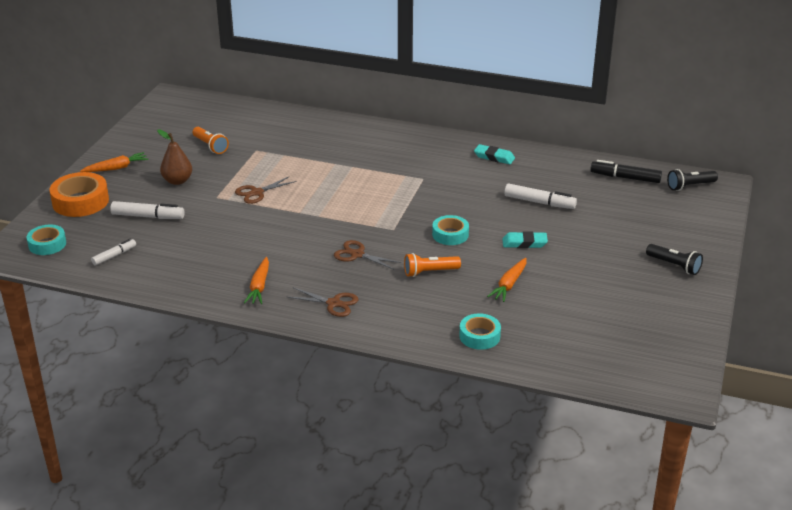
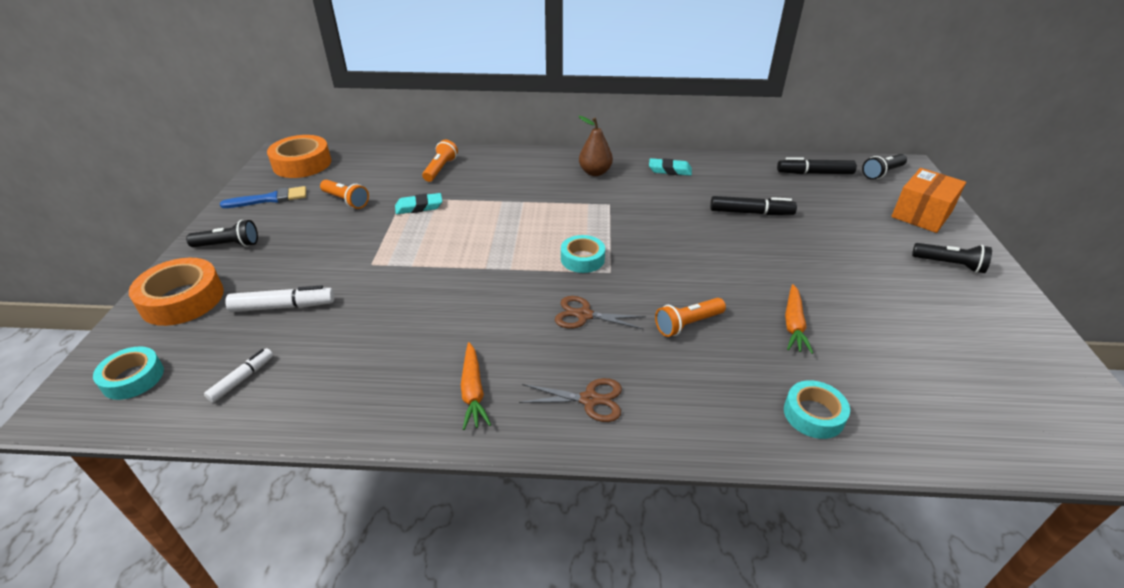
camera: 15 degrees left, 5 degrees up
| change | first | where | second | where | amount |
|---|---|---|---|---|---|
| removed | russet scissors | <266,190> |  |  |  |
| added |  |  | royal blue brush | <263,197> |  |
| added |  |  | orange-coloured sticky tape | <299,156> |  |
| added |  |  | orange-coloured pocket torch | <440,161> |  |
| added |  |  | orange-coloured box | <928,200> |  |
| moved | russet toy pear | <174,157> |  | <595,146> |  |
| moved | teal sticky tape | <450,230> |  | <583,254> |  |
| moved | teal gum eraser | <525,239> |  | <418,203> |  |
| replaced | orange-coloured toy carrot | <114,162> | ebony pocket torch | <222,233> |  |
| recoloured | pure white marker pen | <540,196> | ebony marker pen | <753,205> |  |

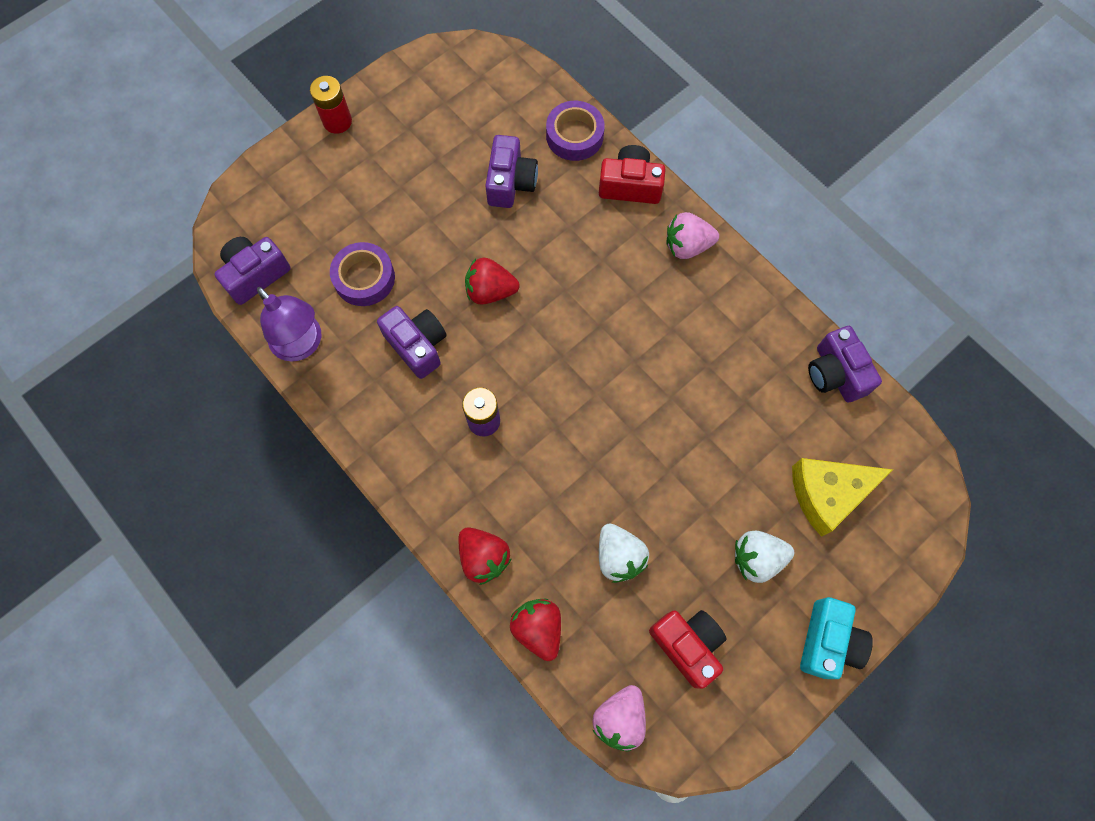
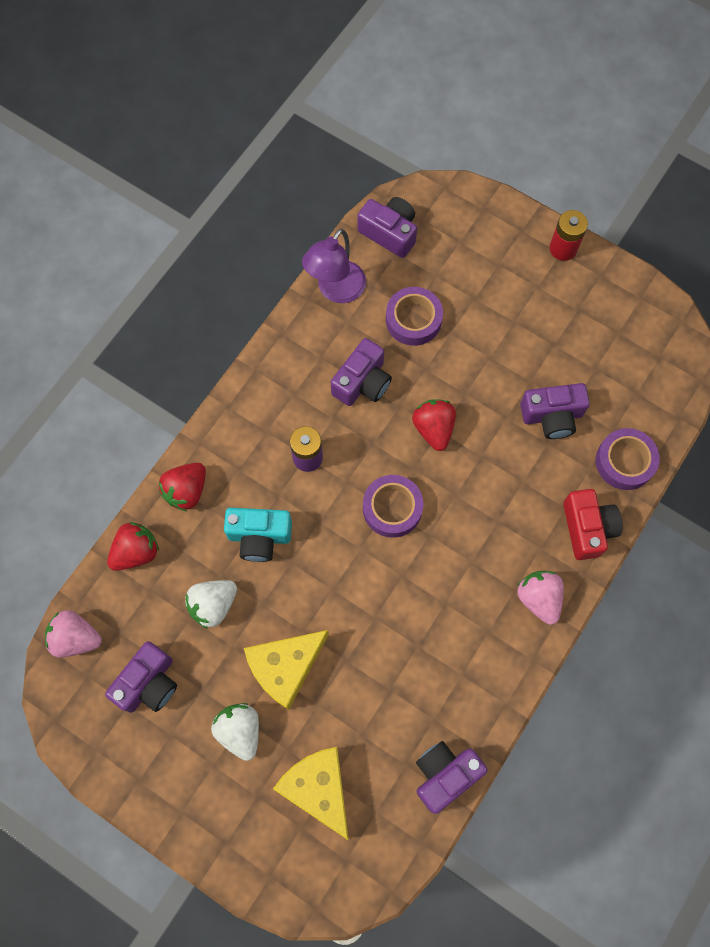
camera: 75 degrees right, 0 degrees up
| change | first | where | second | where | amount |
|---|---|---|---|---|---|
| added |  |  | yellow piece of cheese | <286,670> |  |
| added |  |  | violet sticky tape | <393,506> |  |
| moved | teal photo camera | <836,638> |  | <258,535> |  |
| recoloured | scarlet photo camera | <688,649> | violet photo camera | <141,677> |  |

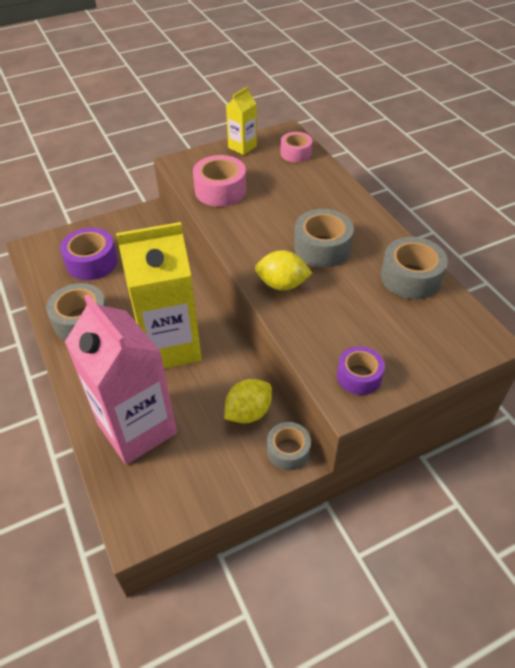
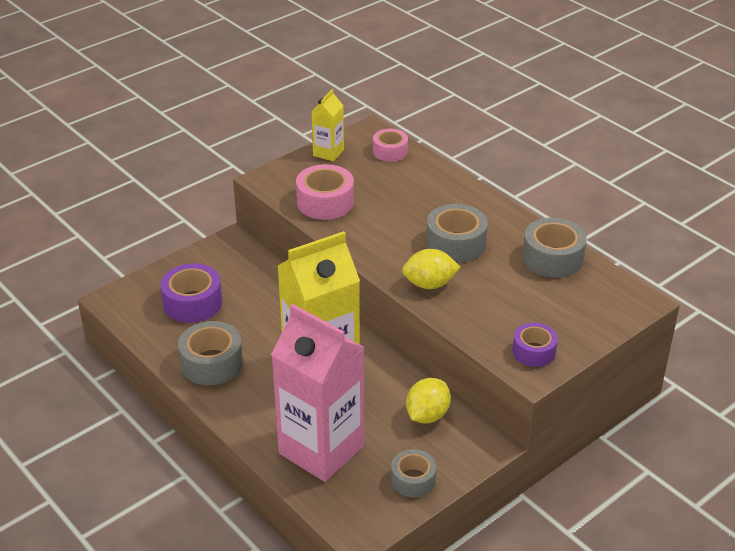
camera: 15 degrees left, 10 degrees down
| change | first | where | second | where | amount |
|---|---|---|---|---|---|
| moved | gray sticky tape | <289,446> |  | <413,473> |  |

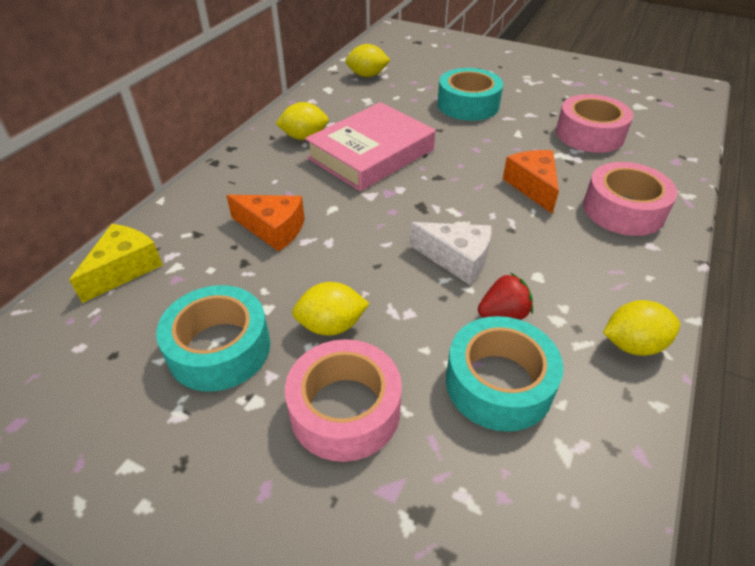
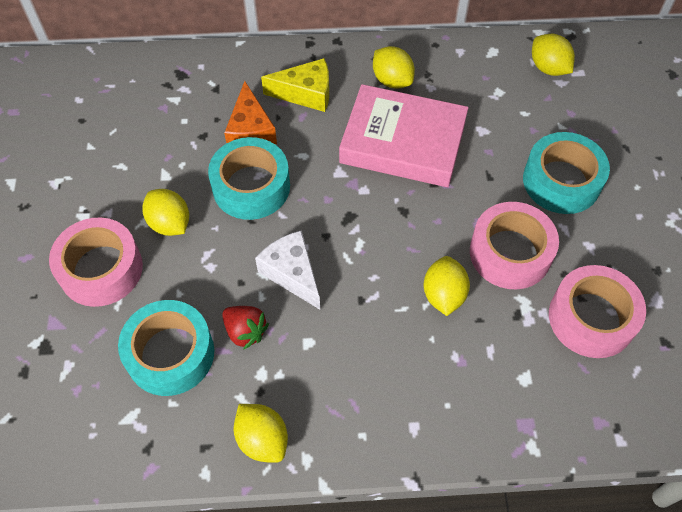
camera: 60 degrees right, 15 degrees up
| change | first | where | second | where | amount |
|---|---|---|---|---|---|
| moved | yellow piece of cheese | <116,263> |  | <295,85> |  |
| moved | teal sticky tape | <213,338> |  | <249,178> |  |
| moved | rosy sticky tape | <630,199> |  | <514,245> |  |
| replaced | orange-coloured piece of cheese | <531,182> | yellow lemon | <446,286> |  |
| turned | pure white piece of cheese | <450,253> |  | <287,269> | 150 degrees clockwise |

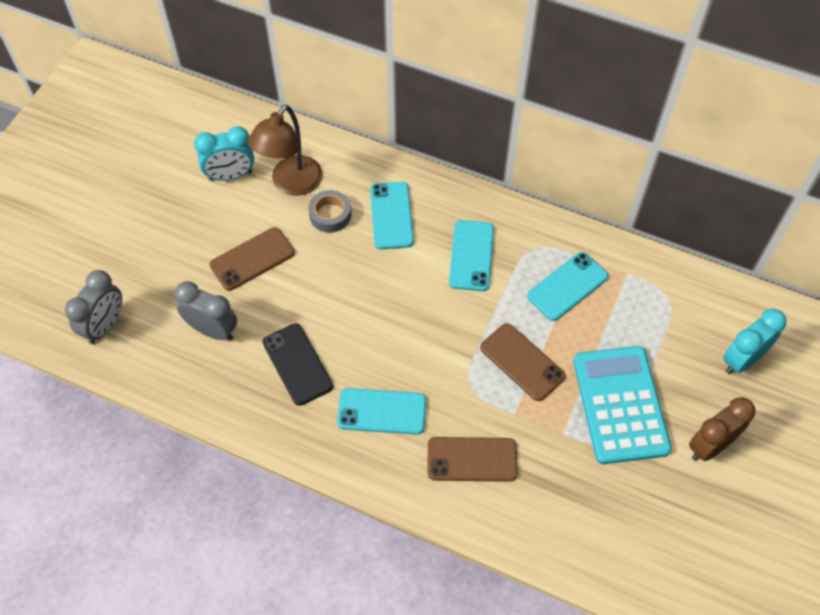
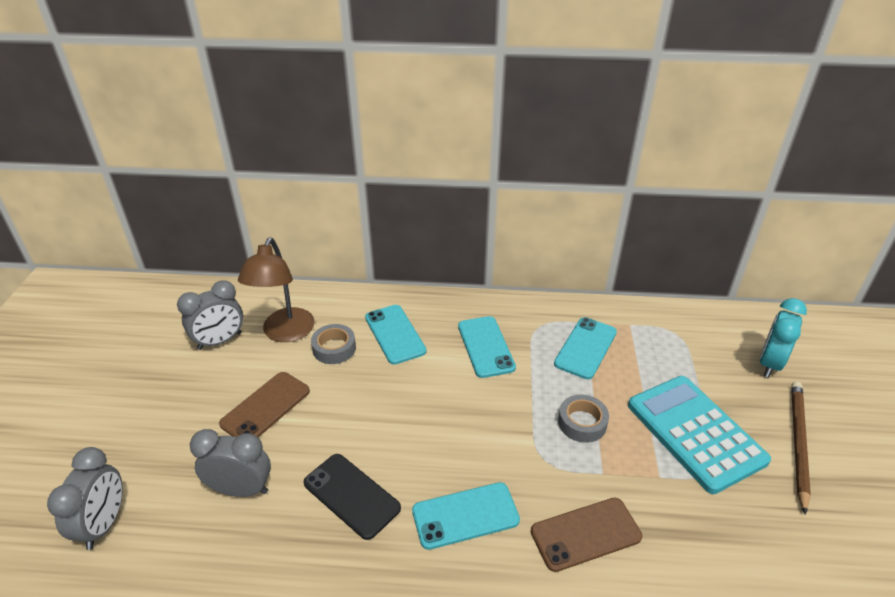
camera: 20 degrees left, 20 degrees down
| change | first | where | second | where | amount |
|---|---|---|---|---|---|
| replaced | russet smartphone | <522,362> | gray sticky tape | <583,419> |  |
| replaced | russet clock | <722,429> | russet wooden pencil | <801,448> |  |
| recoloured | teal clock | <224,153> | gray clock | <210,315> |  |

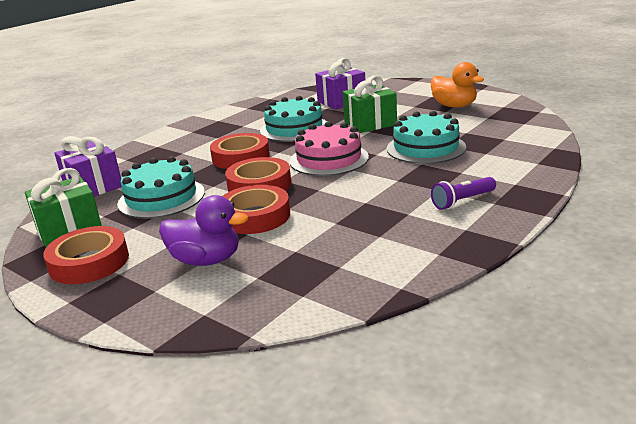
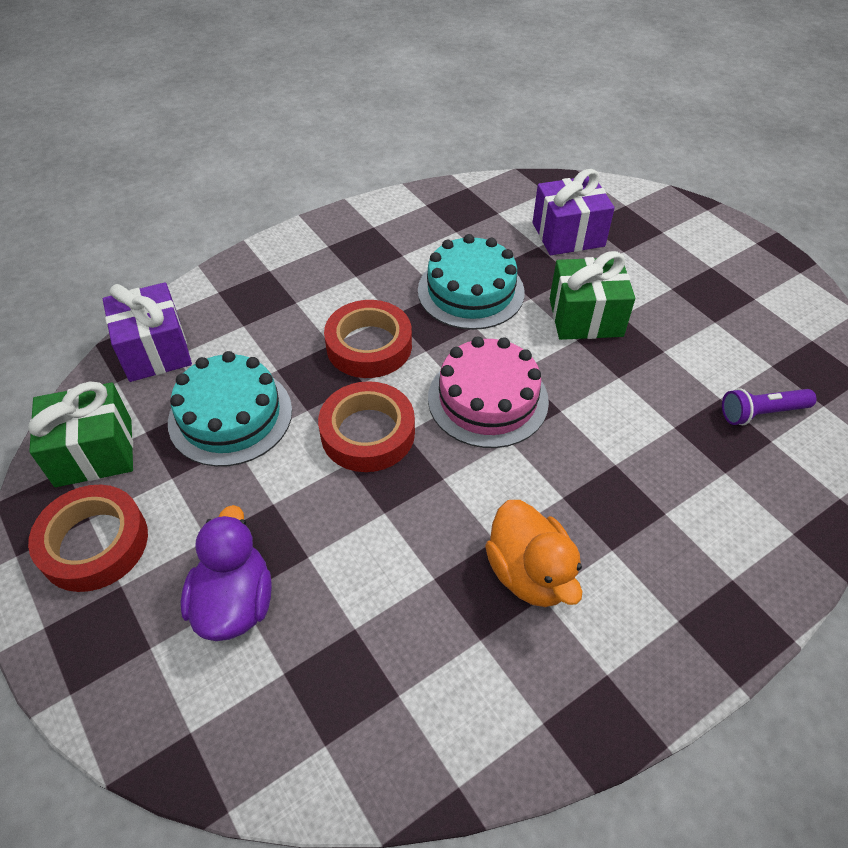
camera: 15 degrees right, 25 degrees up
| change | first | where | second | where | amount |
|---|---|---|---|---|---|
| removed | scarlet sticky tape | <256,209> |  |  |  |
| removed | teal gateau | <426,137> |  |  |  |
| moved | orange-coloured duck | <457,85> |  | <534,553> |  |
| moved | violet pocket torch | <463,193> |  | <769,406> |  |
| turned | violet duck | <203,230> |  | <226,573> | 120 degrees counterclockwise |

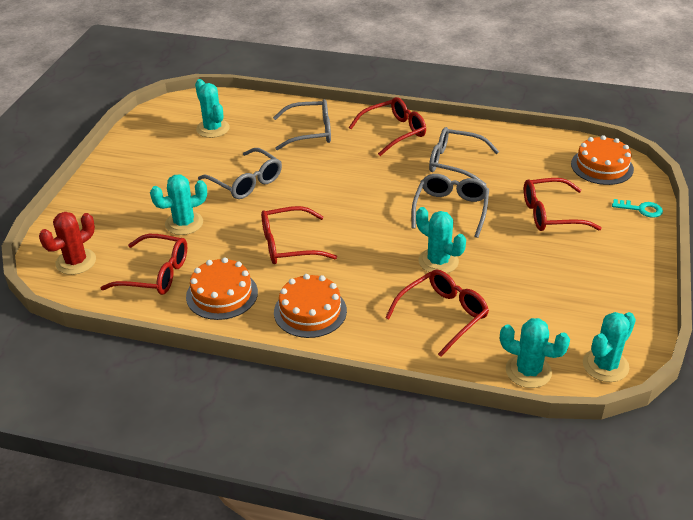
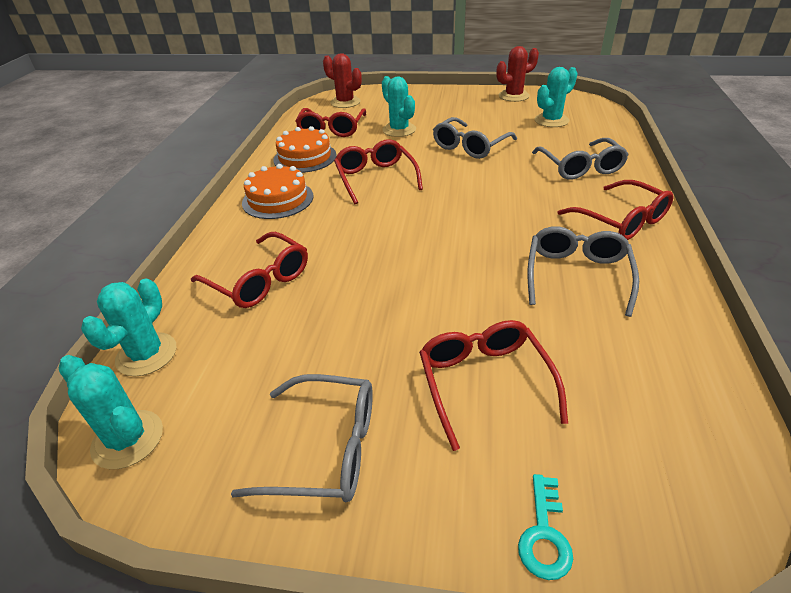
camera: 85 degrees right, 0 degrees up
| change | first | where | second | where | amount |
|---|---|---|---|---|---|
| removed | teal cactus | <441,240> |  |  |  |
| removed | orange-coloured gateau | <602,160> |  |  |  |
| added |  |  | scarlet cactus | <517,74> |  |
| moved | gray eyeglasses | <450,206> |  | <302,438> |  |

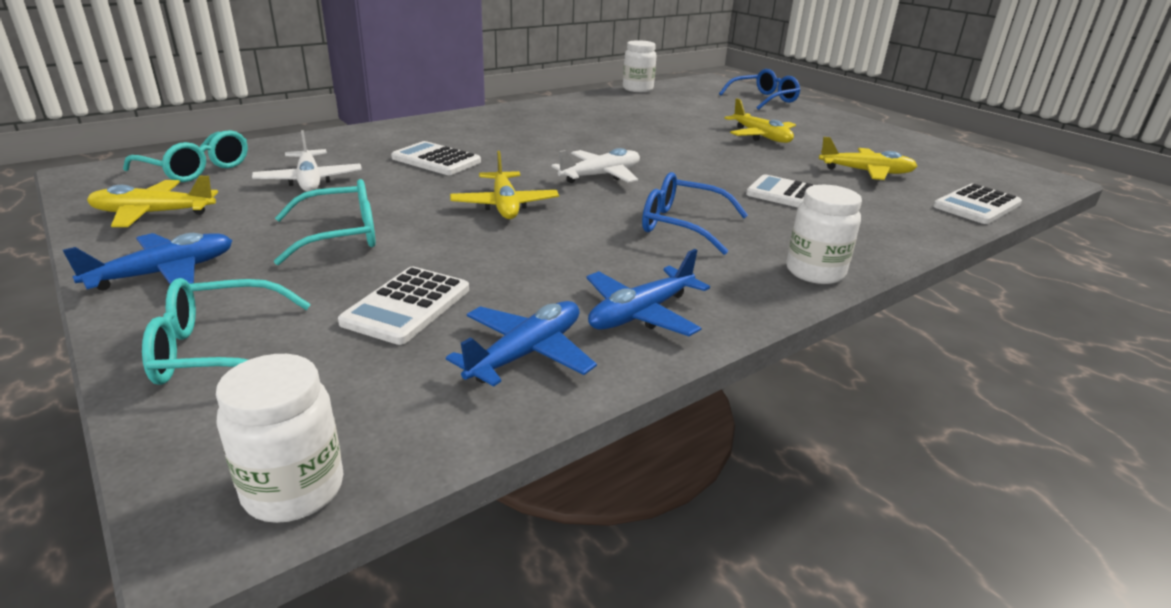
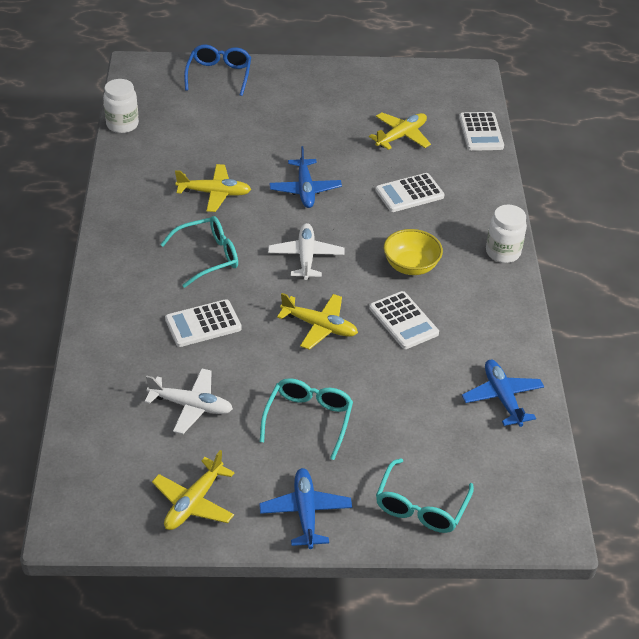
camera: 55 degrees left, 15 degrees up
| change | first | where | second | where | amount |
|---|---|---|---|---|---|
| removed | pure white preserve jar | <279,438> |  |  |  |
| moved | teal eyeglasses | <185,156> |  | <199,252> |  |
| moved | pure white pocket calculator | <403,306> |  | <404,320> |  |
| moved | royal blue plane | <648,292> |  | <305,177> |  |
| moved | yellow plane | <760,120> |  | <213,188> |  |
| replaced | royal blue eyeglasses | <695,213> | yellow bowl | <413,252> |  |

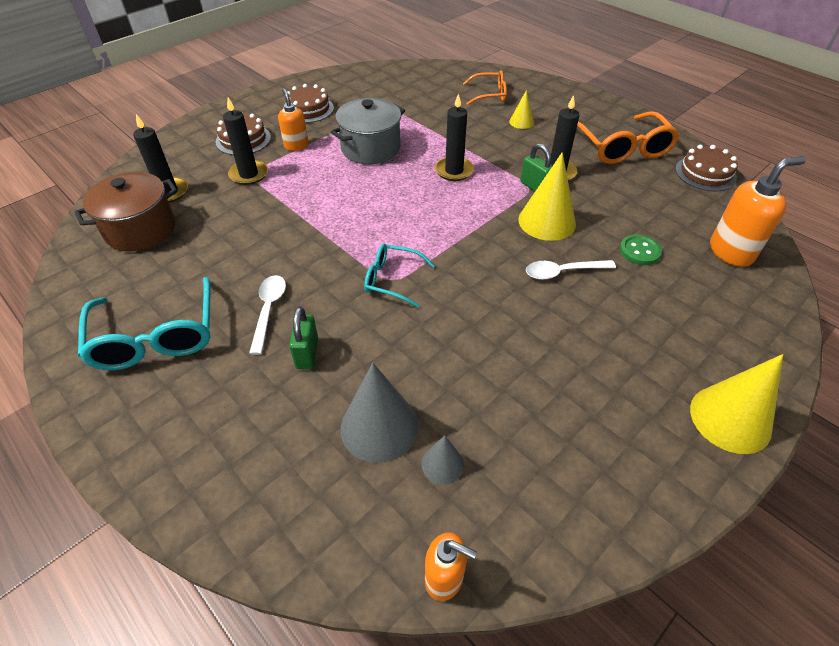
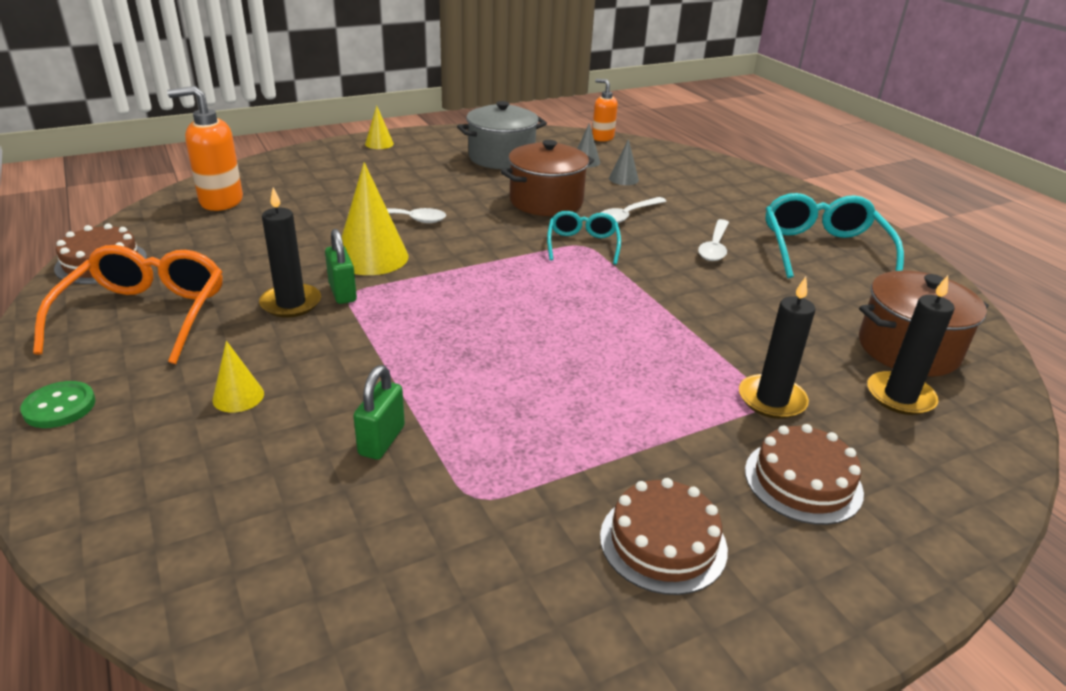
camera: 165 degrees left, 15 degrees down
| change | first | where | second | where | amount |
|---|---|---|---|---|---|
| removed | orange-coloured soap pump | <293,120> |  |  |  |
| removed | ebony wax candle | <454,137> |  |  |  |
| removed | orange-coloured eyeglasses | <485,87> |  |  |  |
| added |  |  | russet cooking pot | <547,178> |  |
| added |  |  | pure white teaspoon | <633,210> |  |
| moved | leaf-green small lock | <303,338> |  | <379,412> |  |
| moved | gray cooking pot | <368,131> |  | <502,135> |  |
| moved | leaf-green shirt button | <641,249> |  | <58,404> |  |
| turned | teal eyeglasses | <399,276> |  | <584,238> | 120 degrees counterclockwise |
| resized | gray cone shape | <380,413> |  | <624,162> | x0.52 |
| resized | yellow cone shape | <736,404> |  | <379,127> | x0.52 |

